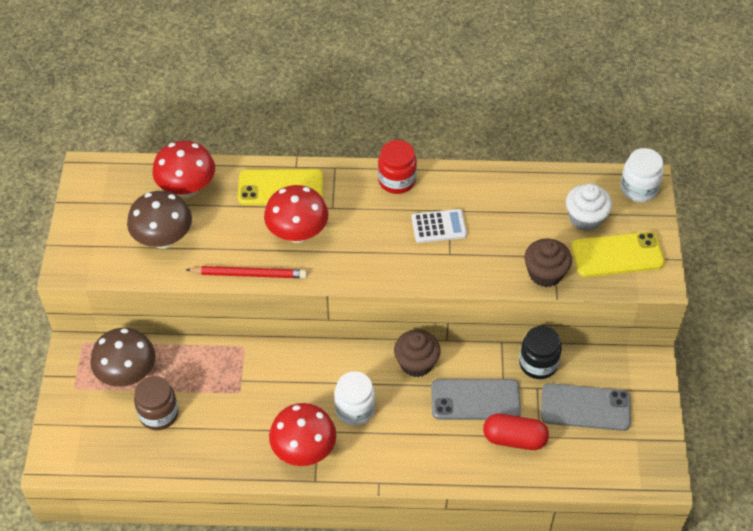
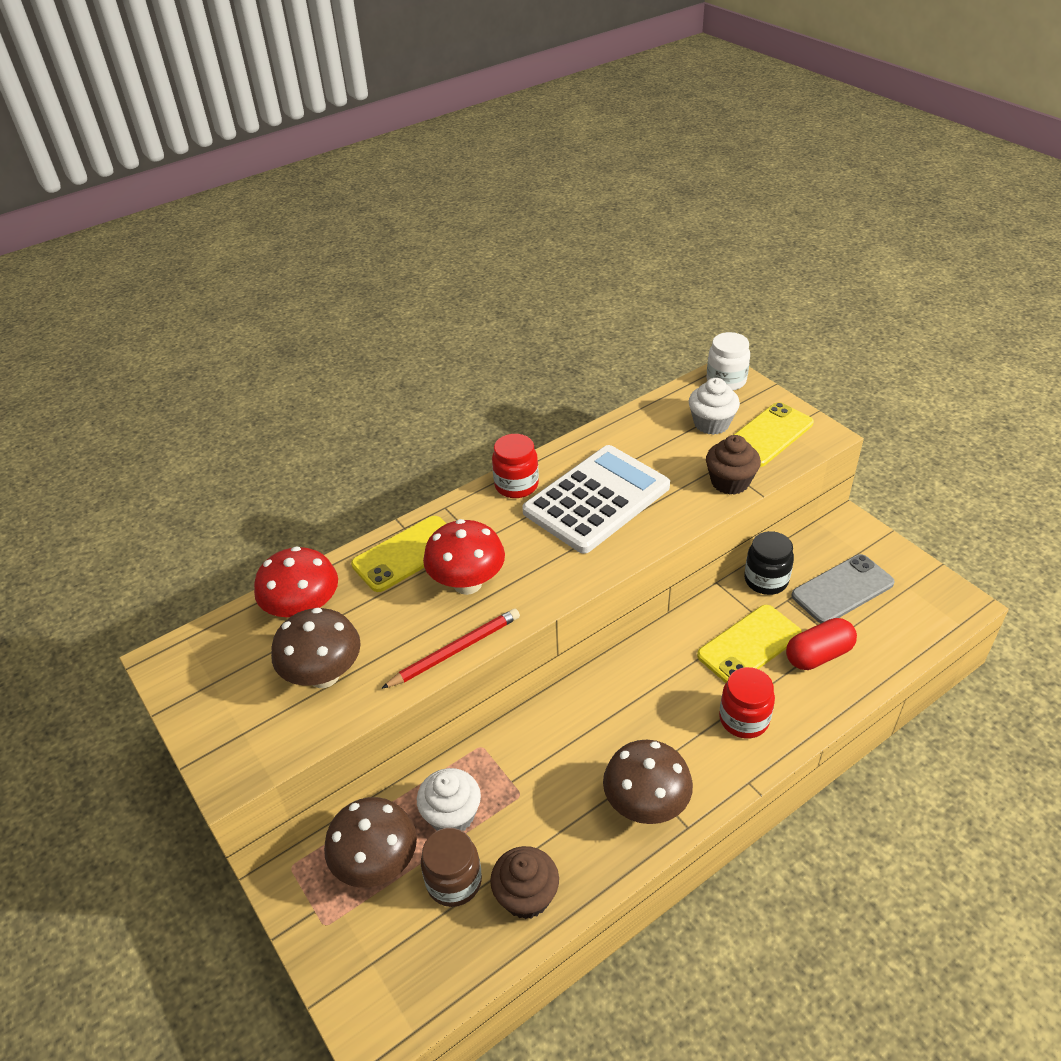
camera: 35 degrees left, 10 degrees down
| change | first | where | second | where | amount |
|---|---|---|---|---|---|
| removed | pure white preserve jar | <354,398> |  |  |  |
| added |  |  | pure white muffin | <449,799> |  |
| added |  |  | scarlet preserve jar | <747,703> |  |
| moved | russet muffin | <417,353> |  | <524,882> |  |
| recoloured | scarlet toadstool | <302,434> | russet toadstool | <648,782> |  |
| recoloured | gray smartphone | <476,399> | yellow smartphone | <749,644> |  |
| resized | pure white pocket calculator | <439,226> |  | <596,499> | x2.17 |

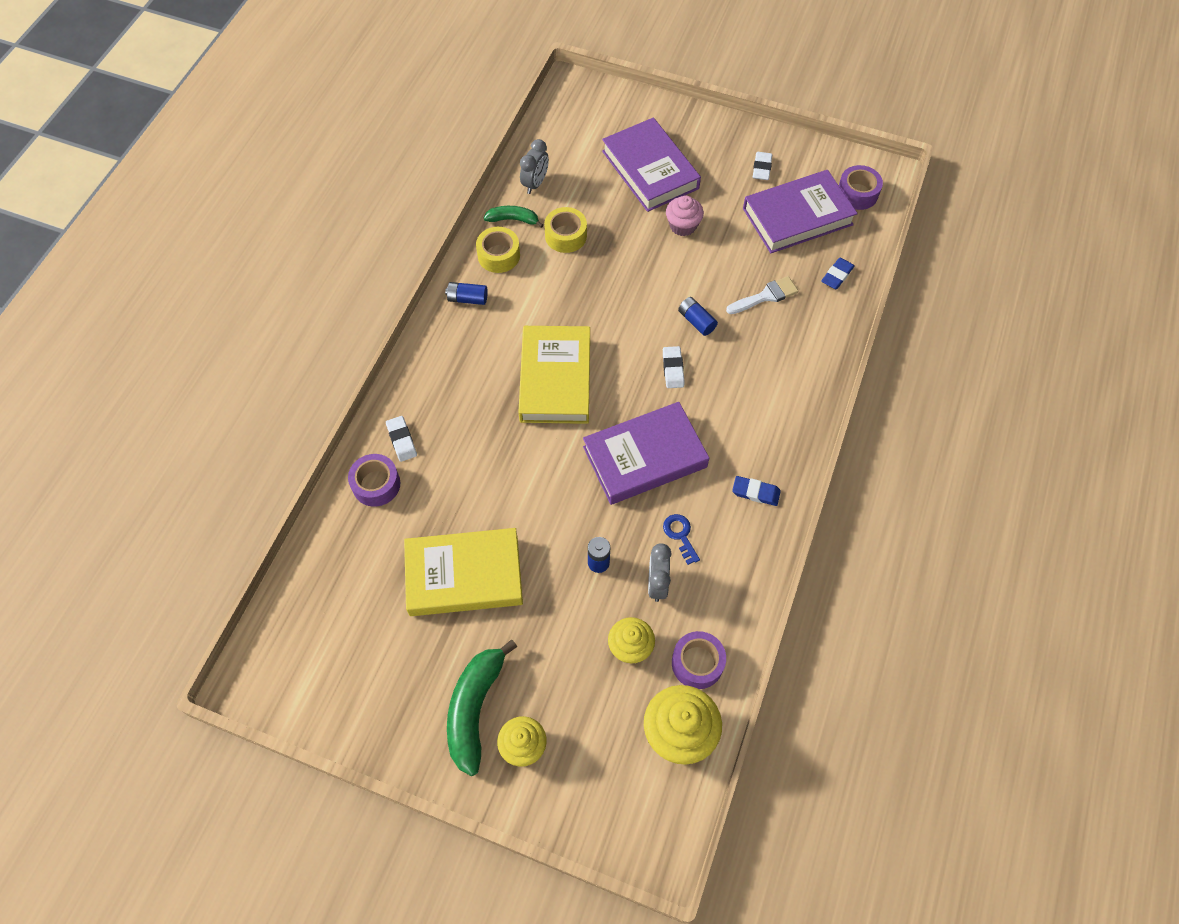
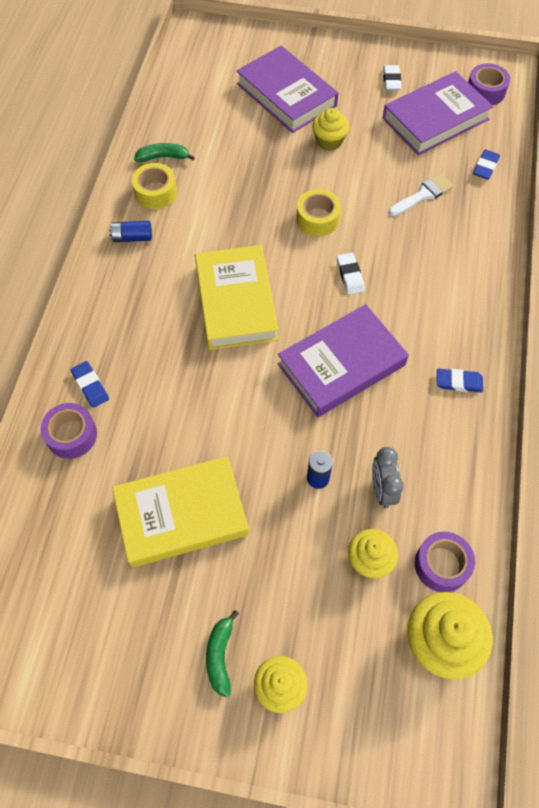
camera: 10 degrees left, 0 degrees up
| change | first | where | second | where | amount |
|---|---|---|---|---|---|
| removed | gray clock | <534,166> |  |  |  |
| removed | royal blue key | <681,539> |  |  |  |
| removed | royal blue battery | <698,316> |  |  |  |
| moved | yellow sticky tape | <565,230> |  | <318,212> |  |
| recoloured | pure white gum eraser | <401,439> | royal blue gum eraser | <90,384> |  |
| recoloured | rosy muffin | <685,215> | yellow muffin | <330,129> |  |
| resized | leaf-green banana | <482,707> |  | <222,653> | x0.56 |

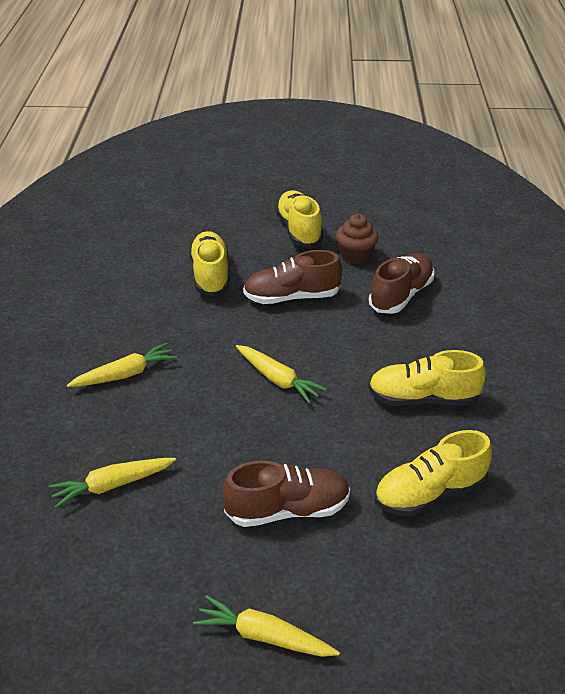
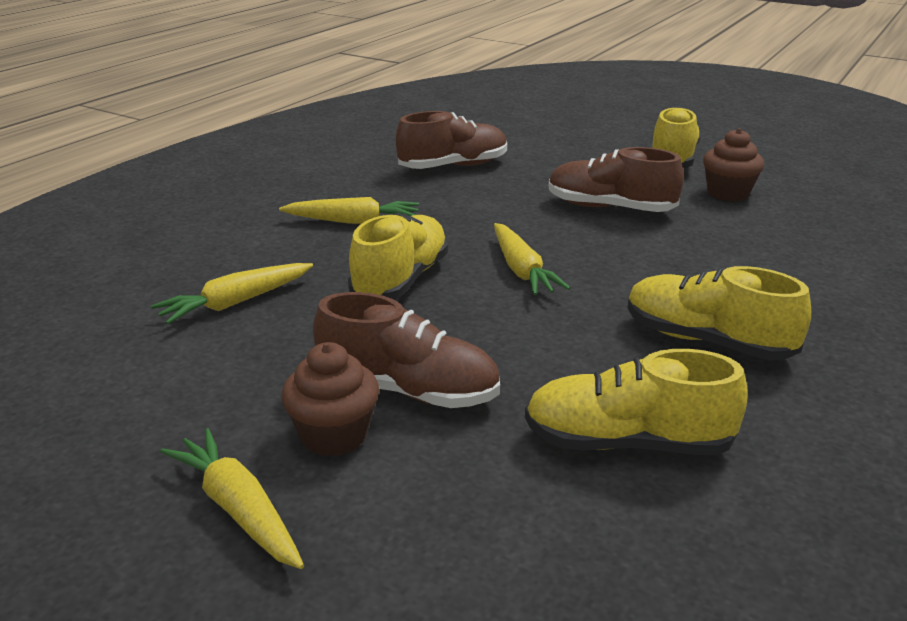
camera: 30 degrees right, 10 degrees down
| change | first | where | second | where | amount |
|---|---|---|---|---|---|
| added |  |  | russet muffin | <330,399> |  |
| moved | yellow lace-up shoe | <209,263> |  | <398,256> |  |
| moved | russet lace-up shoe | <401,283> |  | <451,140> |  |
| turned | yellow toy carrot | <112,483> |  | <232,293> | 45 degrees counterclockwise |

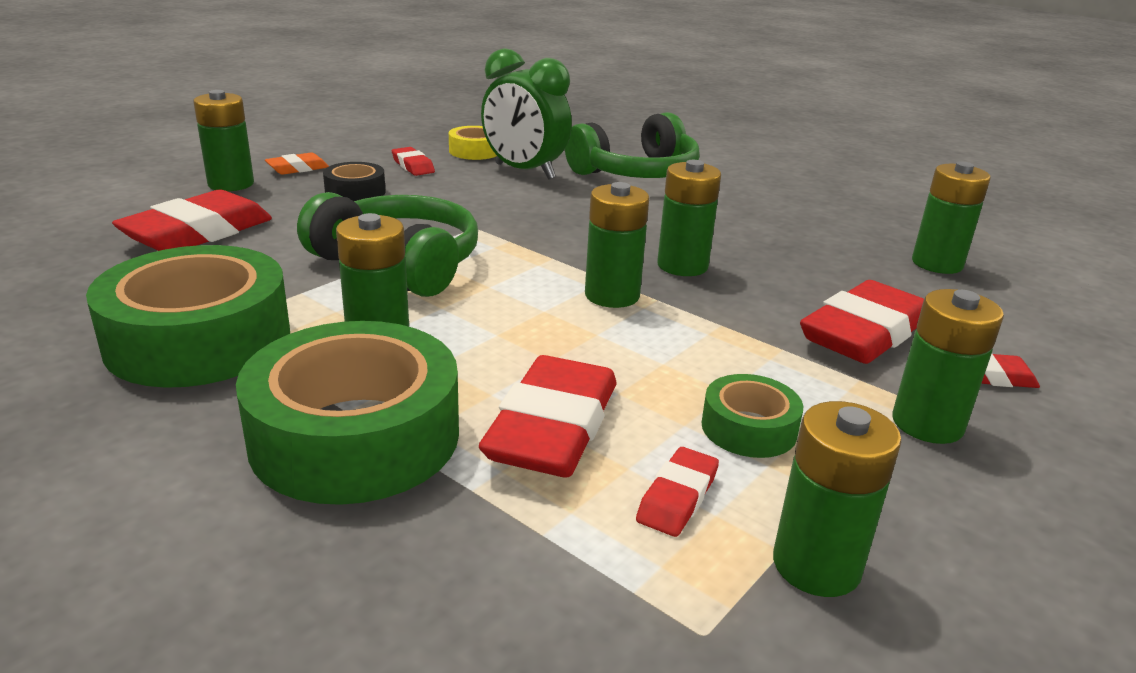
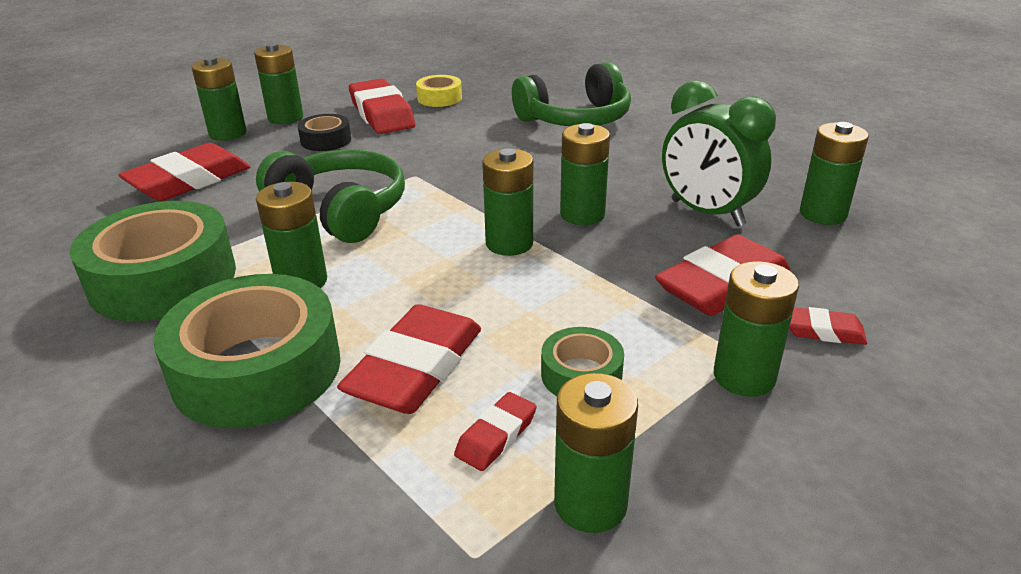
camera: 10 degrees right, 5 degrees up
| change | first | where | second | where | amount |
|---|---|---|---|---|---|
| moved | leaf-green clock | <526,114> |  | <719,153> |  |
| replaced | orange-coloured gum eraser | <297,164> | leaf-green battery | <278,83> |  |
| resized | scarlet gum eraser | <413,161> |  | <382,106> | x2.02 |

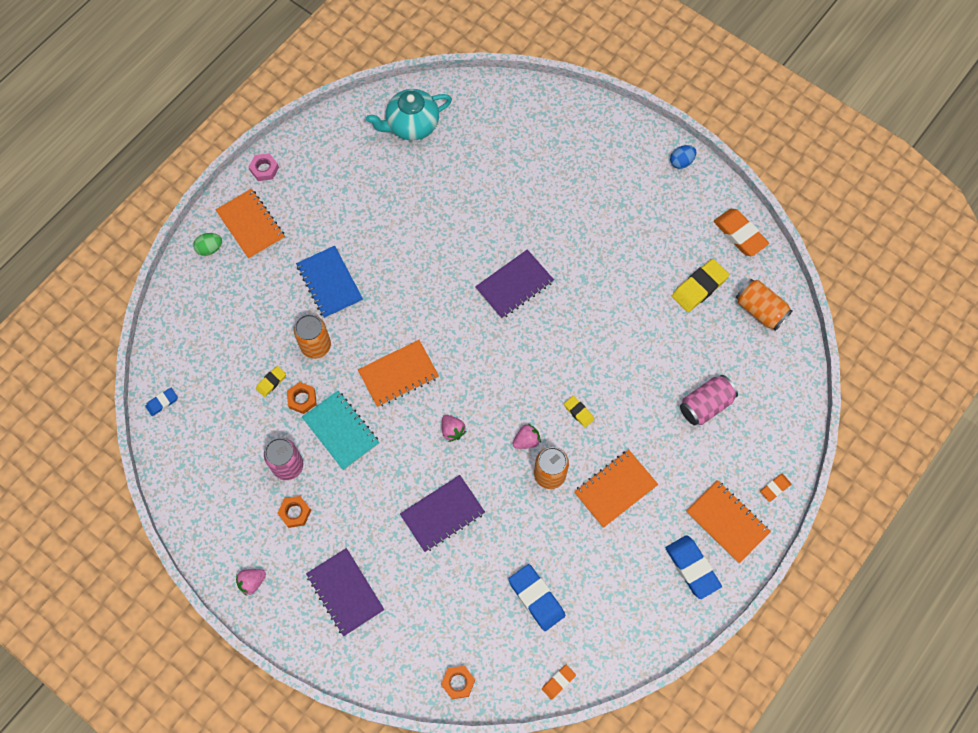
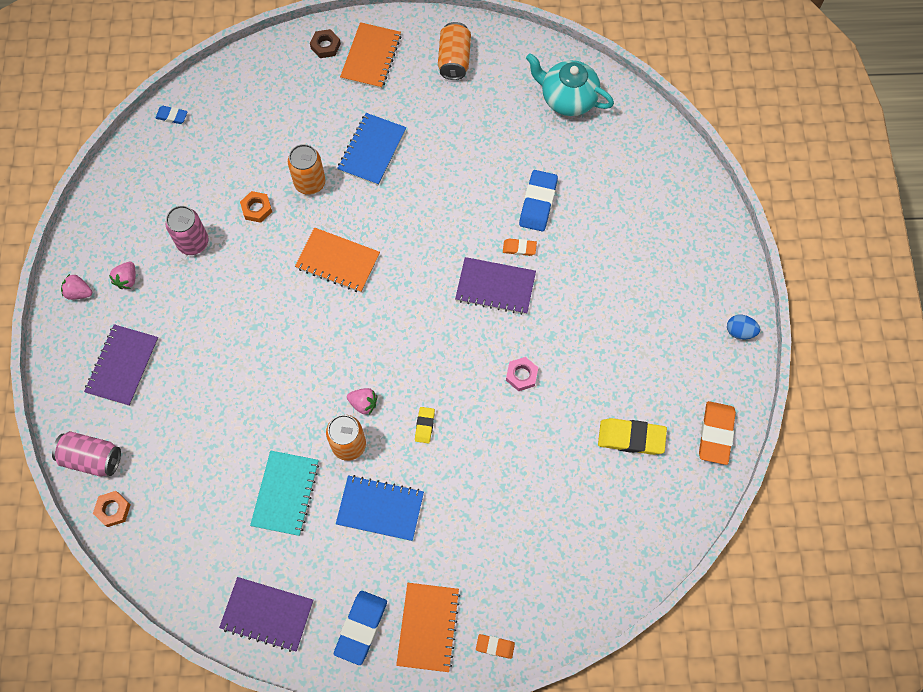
camera: 50 degrees right, 0 degrees up
| change | first | where | second | where | amount |
|---|---|---|---|---|---|
| removed | yellow gum eraser | <271,381> |  |  |  |
| removed | orange-coloured hexagon nut | <294,512> |  |  |  |
| moved | rosy hexagon nut | <264,167> |  | <522,374> |  |
| moved | teal notepad | <341,430> |  | <284,493> |  |
| moved | violet notepad | <442,513> |  | <266,614> |  |
| moved | rosy berry | <454,428> |  | <122,275> |  |
| moved | royal blue gum eraser | <536,597> |  | <538,200> |  |
| moved | orange-coloured gum eraser | <559,682> |  | <520,247> |  |
| moved | rosy can | <709,400> |  | <86,454> |  |
| moved | orange-coloured can | <764,305> |  | <454,51> |  |
| replaced | leaf-green toy egg | <207,244> | russet hexagon nut | <325,43> |  |
| recoloured | orange-coloured notepad | <616,489> | royal blue notepad | <380,508> |  |

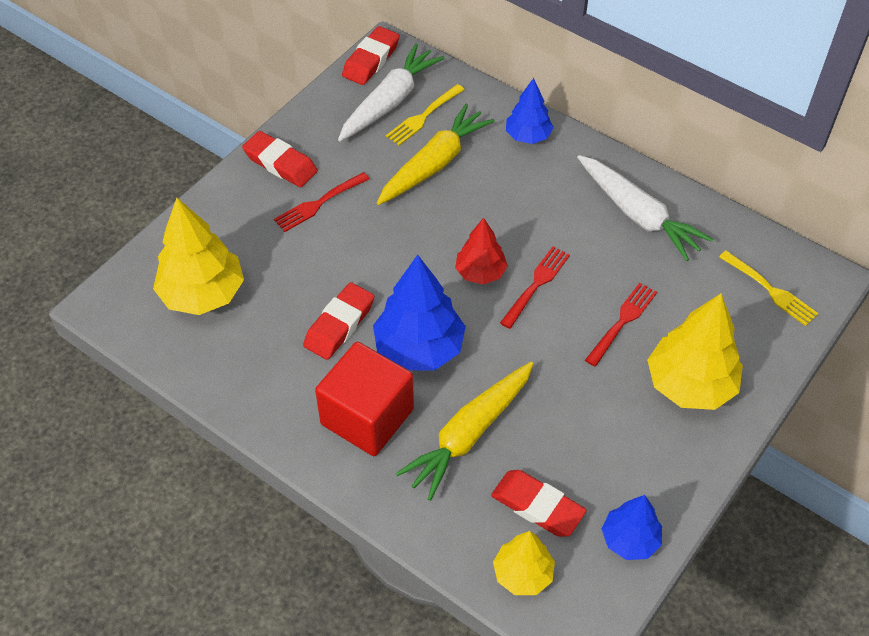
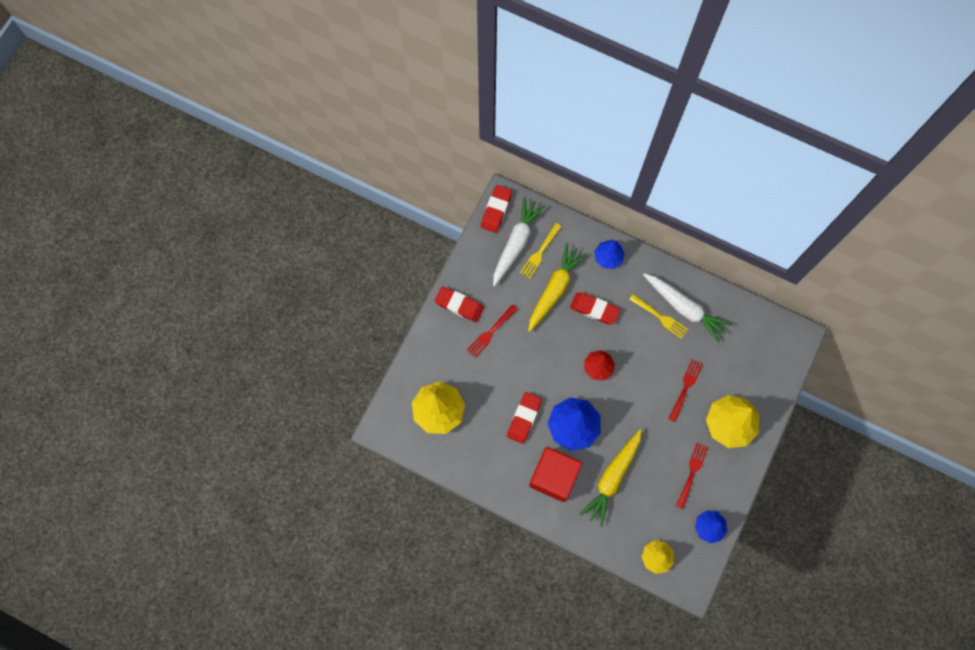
camera: 10 degrees left, 20 degrees up
| change | first | where | second | where | amount |
|---|---|---|---|---|---|
| moved | scarlet gum eraser | <539,503> |  | <595,308> |  |
| moved | scarlet dinner fork | <535,288> |  | <692,476> |  |
| moved | yellow dinner fork | <769,288> |  | <658,316> |  |

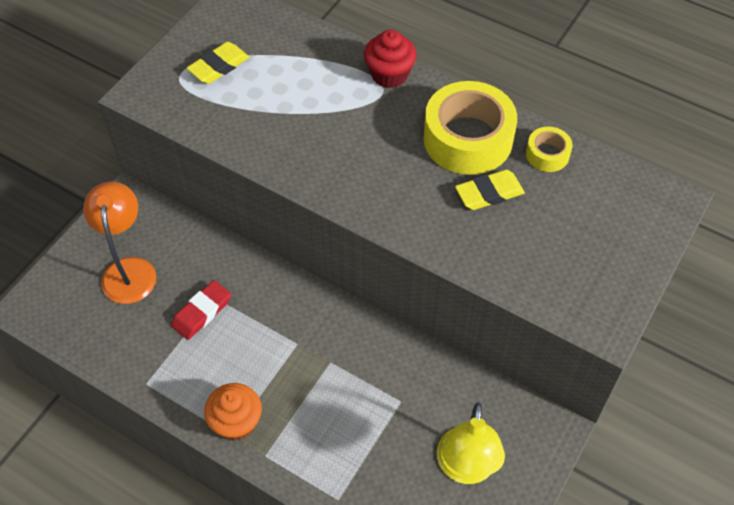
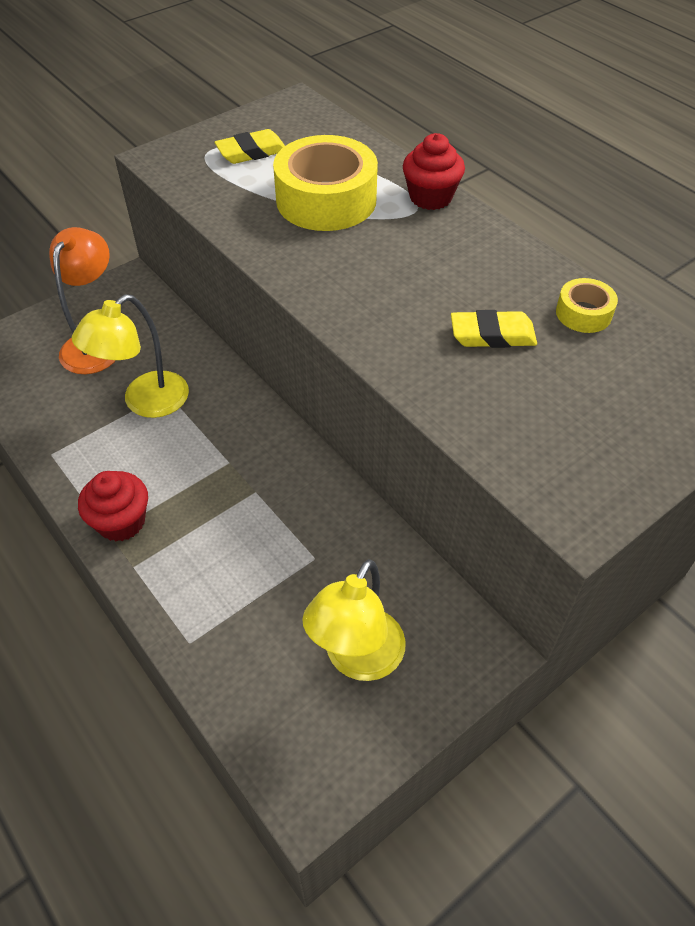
camera: 20 degrees right, 5 degrees down
| change | first | where | second | where | amount |
|---|---|---|---|---|---|
| moved | yellow sticky tape | <470,128> |  | <325,183> |  |
| replaced | scarlet gum eraser | <201,310> | yellow lamp | <130,356> |  |
| recoloured | orange-coloured muffin | <233,412> | scarlet muffin | <113,506> |  |

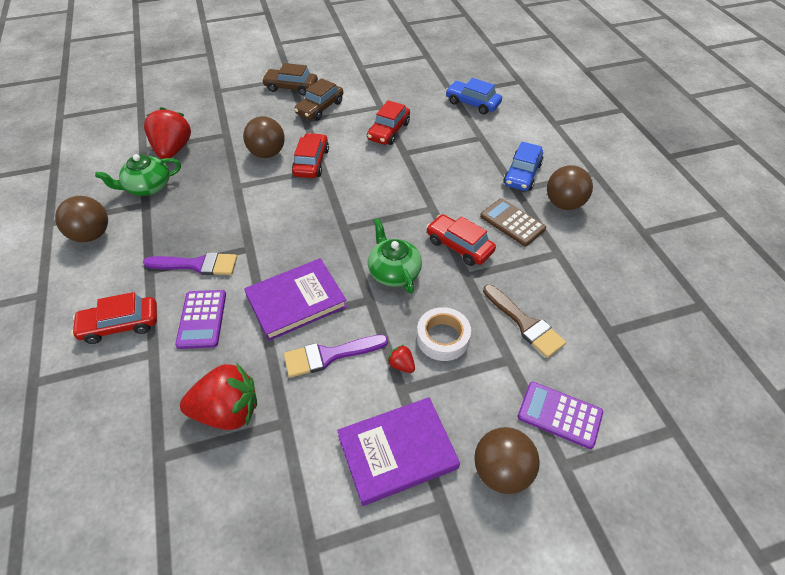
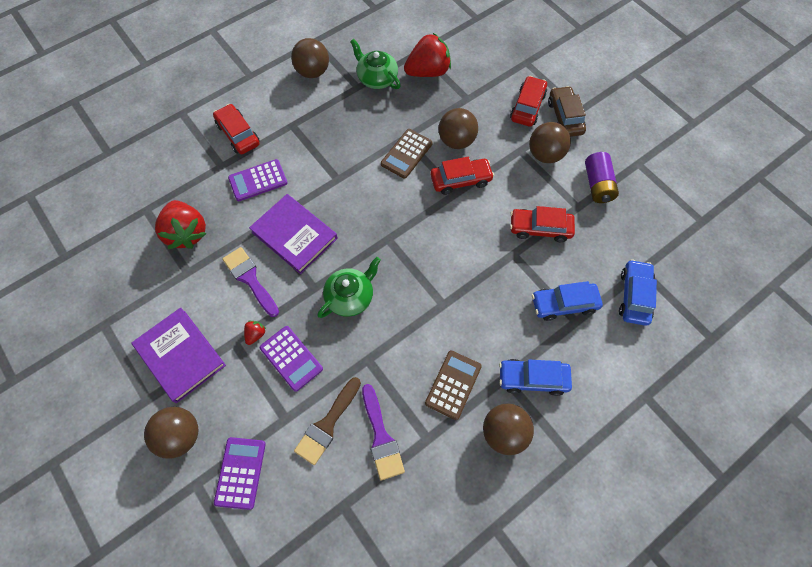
camera: 70 degrees right, 15 degrees up
| change | first | where | second | where | amount |
|---|---|---|---|---|---|
| added |  |  | russet pocket calculator | <407,154> |  |
| added |  |  | royal blue automobile | <567,301> |  |
| added |  |  | violet battery | <602,177> |  |
| moved | violet brush | <190,263> |  | <383,432> |  |
| moved | scarlet automobile | <461,240> |  | <528,101> |  |
| replaced | russet automobile | <318,99> | russet sphere | <550,142> |  |
| replaced | pure white sticky tape | <444,334> | violet pocket calculator | <291,359> |  |

